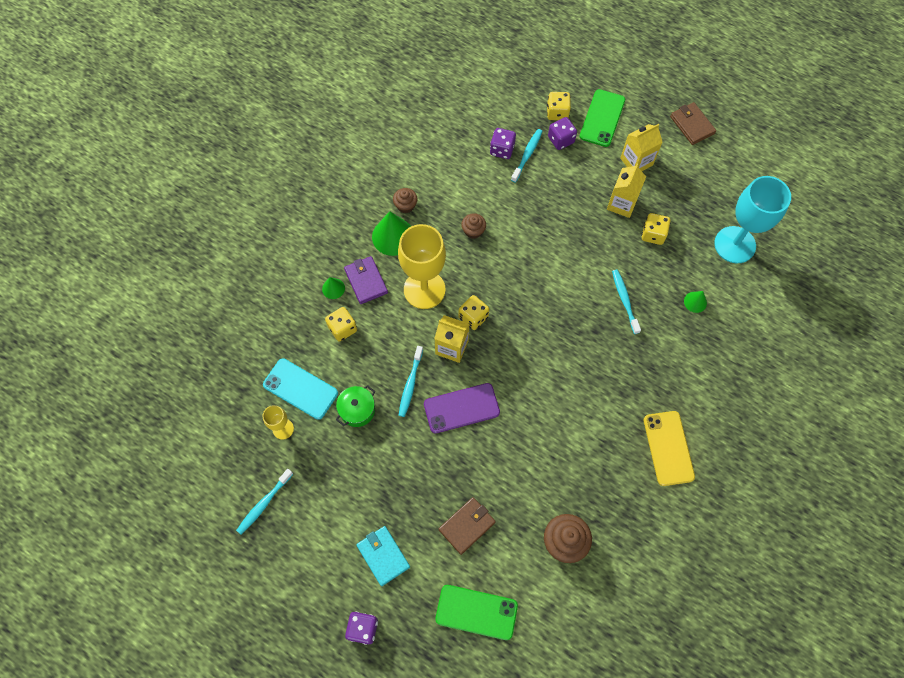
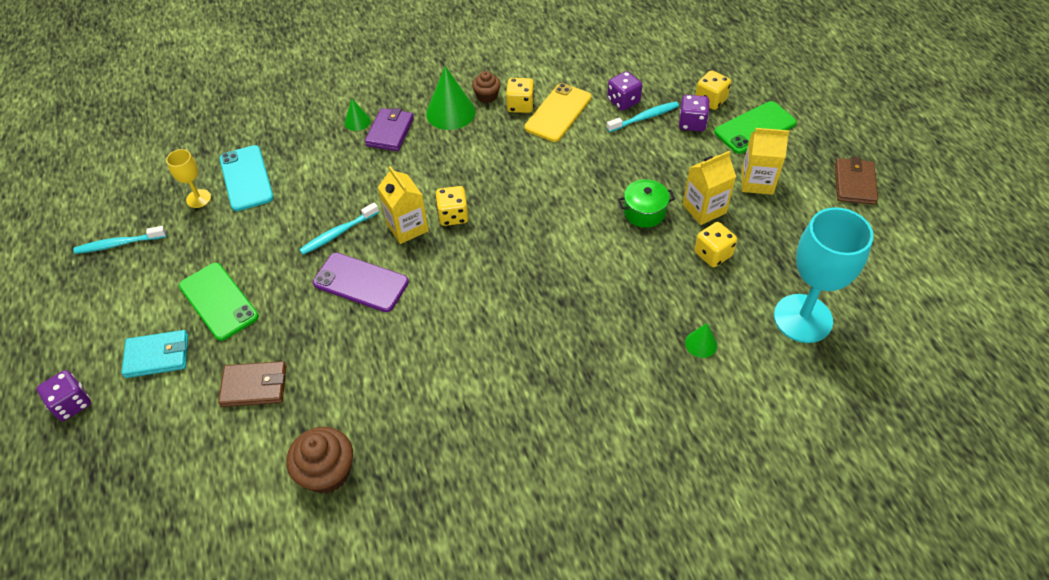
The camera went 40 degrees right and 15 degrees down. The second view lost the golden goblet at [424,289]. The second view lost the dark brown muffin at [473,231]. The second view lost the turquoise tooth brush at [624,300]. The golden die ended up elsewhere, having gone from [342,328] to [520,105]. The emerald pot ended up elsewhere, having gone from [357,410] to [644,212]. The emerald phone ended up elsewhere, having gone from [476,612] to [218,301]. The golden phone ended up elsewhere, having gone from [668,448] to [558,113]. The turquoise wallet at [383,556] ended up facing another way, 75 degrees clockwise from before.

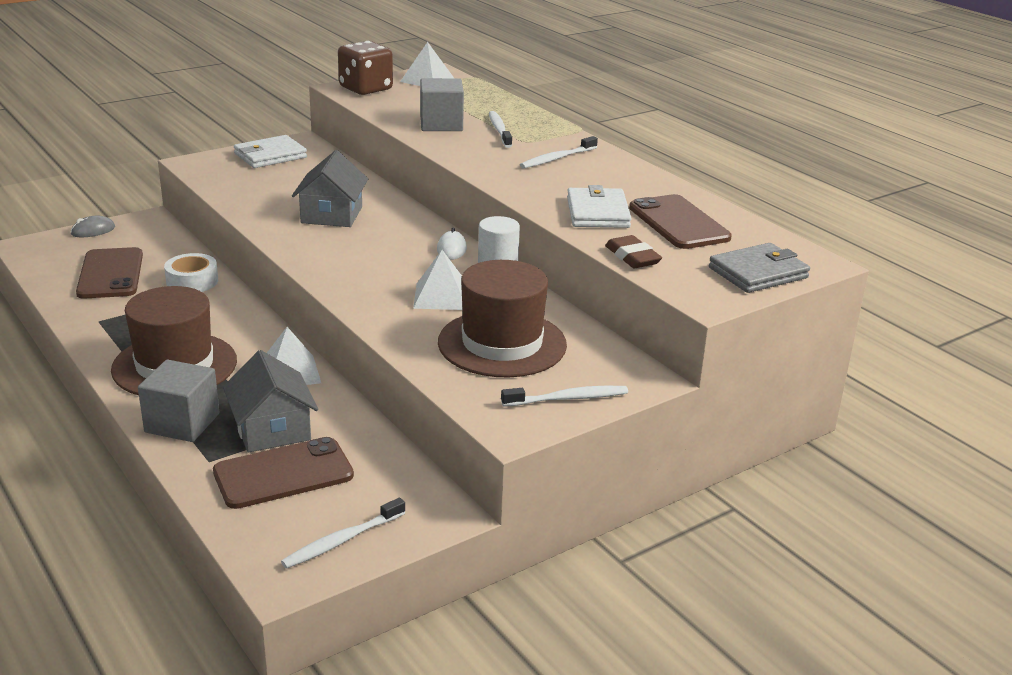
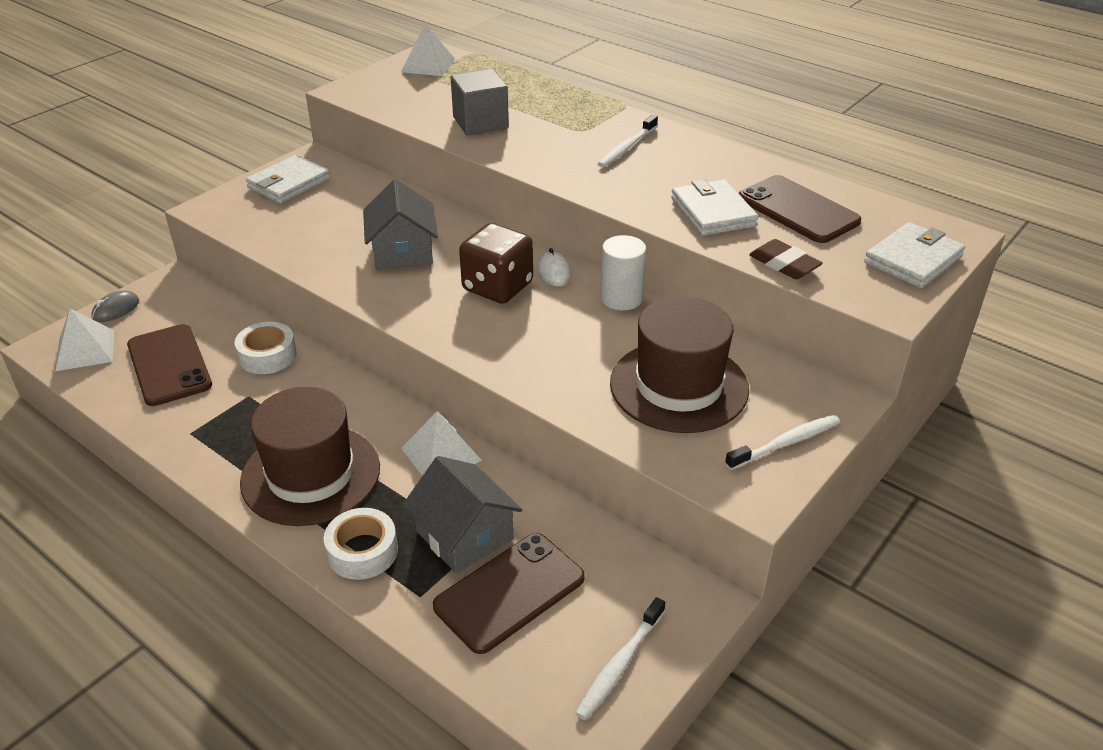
The camera went 15 degrees left and 10 degrees up. The second view lost the pure white tooth brush at [499,130]. The dark brown die ended up elsewhere, having gone from [365,89] to [497,287]. The pure white pyramid ended up elsewhere, having gone from [441,296] to [85,350]. Where the ash-grey block stood at [182,423], the pure white tape came to stand at [362,551]. What was the ash-grey wallet at [758,273] turned into the pure white wallet at [913,260].

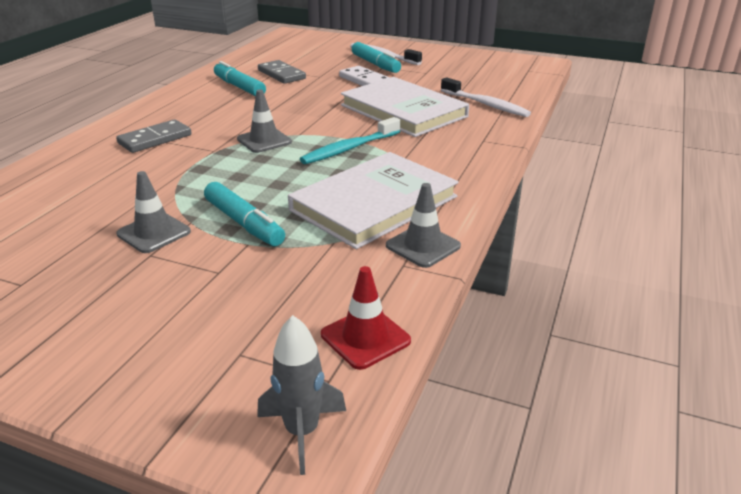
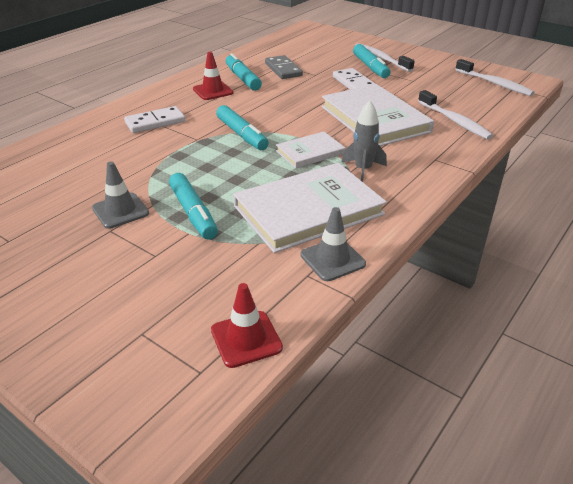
The camera went 15 degrees right and 5 degrees up. The second view gained the red traffic cone at [213,91]. The second view gained the pure white tooth brush at [494,84]. The ash-grey toy rocket ended up elsewhere, having gone from [302,432] to [363,170]. Where the ash-grey traffic cone stood at [264,140], the turquoise marker came to stand at [241,135]. Where the turquoise tooth brush stood at [349,149], the pure white hardback came to stand at [310,152]. What was the ash-grey domino piece at [155,139] turned into the pure white domino piece at [155,122].

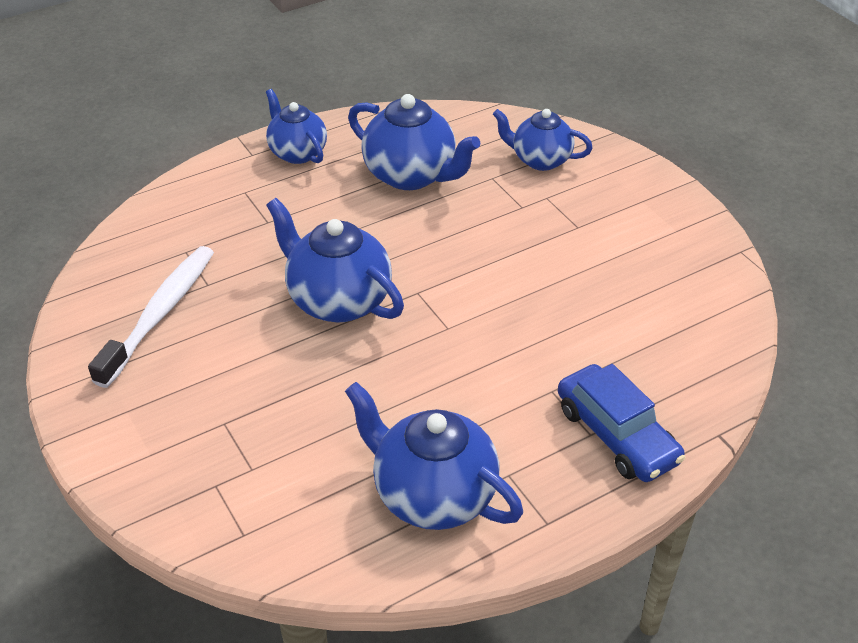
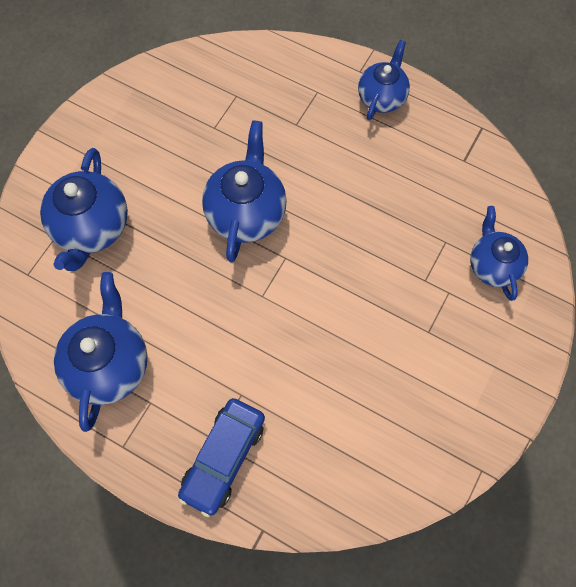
The camera went 60 degrees right and 25 degrees up. The second view lost the pure white tooth brush at [160,314]. The royal blue china teapot ended up elsewhere, having gone from [411,175] to [92,228].

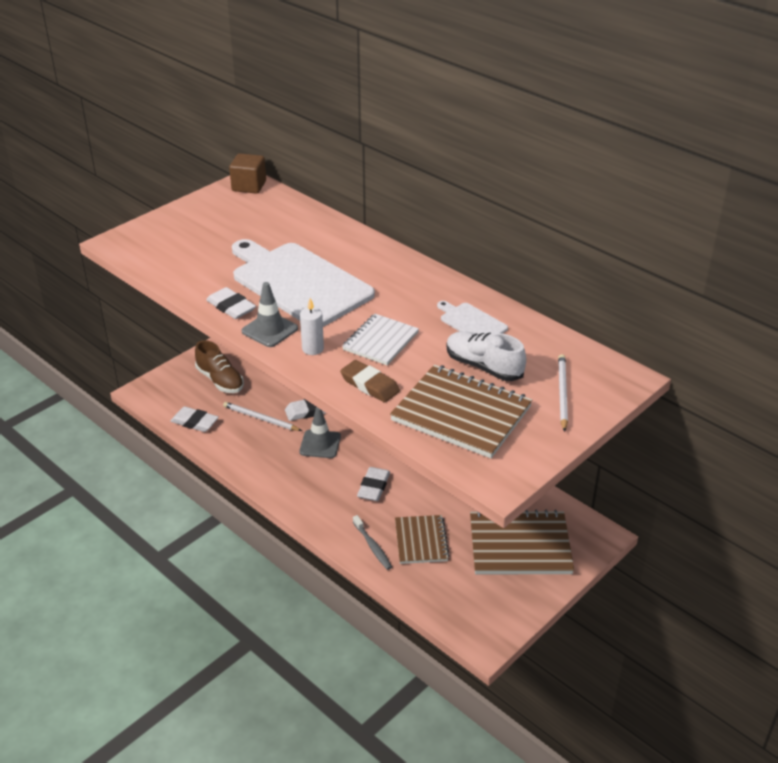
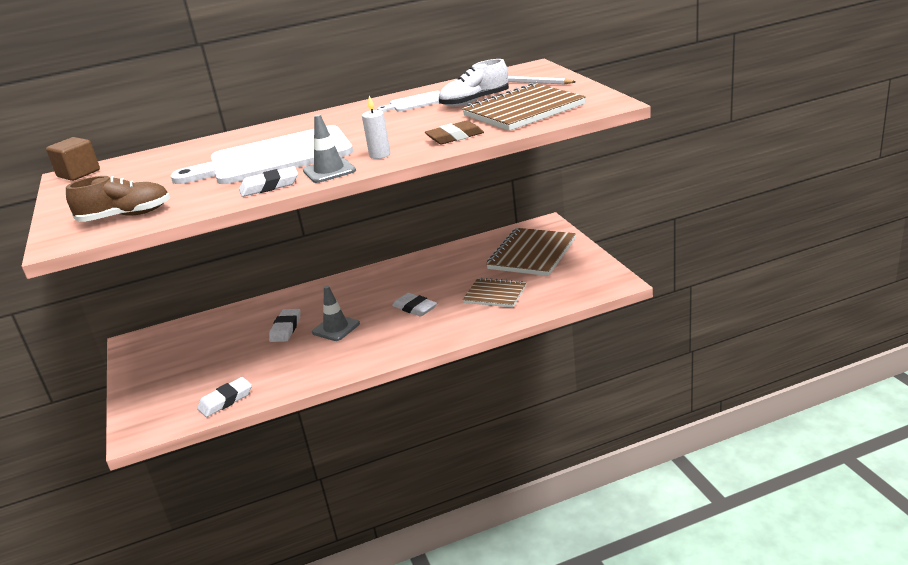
The camera went 60 degrees left and 10 degrees down. The second view lost the pure white pencil at [260,418]. The second view lost the pure white exercise book at [380,341]. The second view lost the ash-grey tooth brush at [372,546]. The dark brown shoe ended up elsewhere, having gone from [220,380] to [126,216].

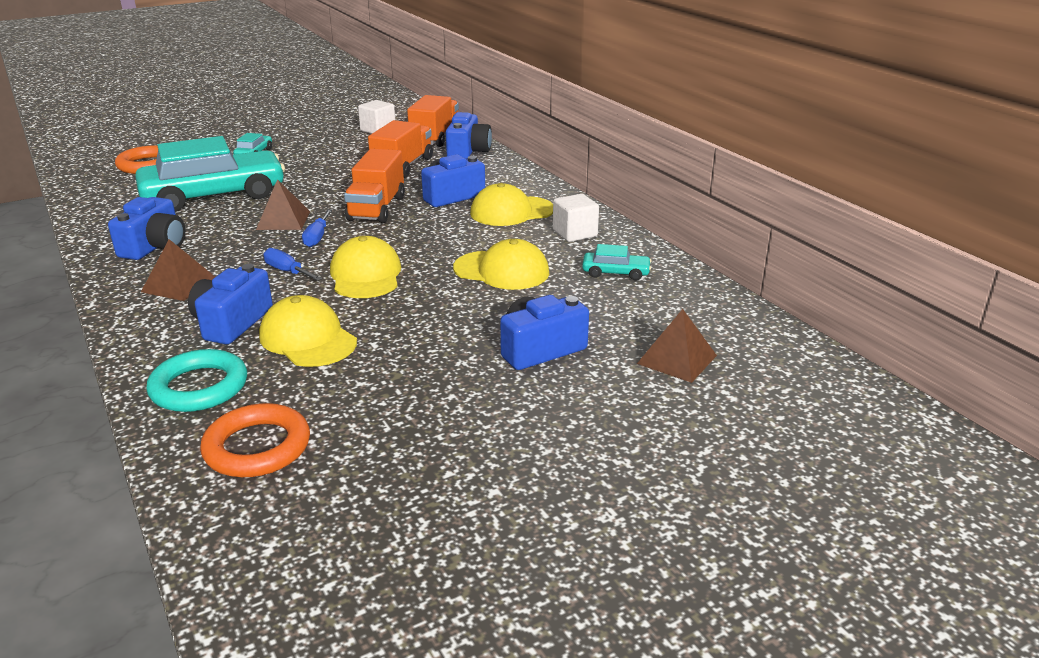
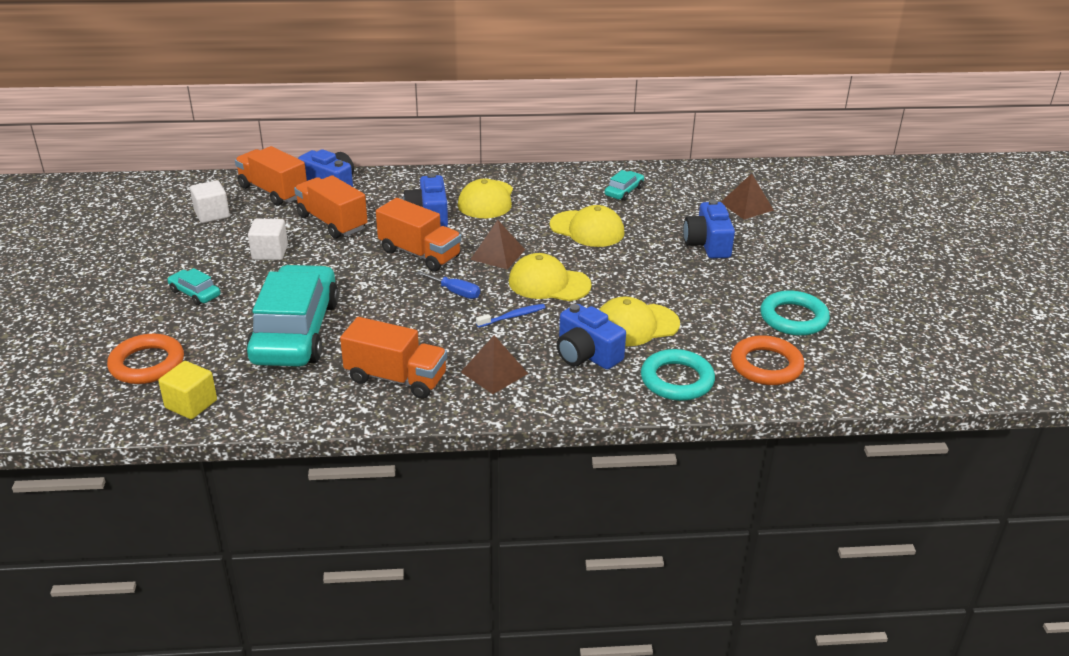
The camera went 65 degrees left and 5 degrees up. The second view gained the golden block at [191,404]. The second view gained the turquoise torus at [793,318]. The dark brown pyramid ended up elsewhere, having gone from [283,220] to [498,254]. The pure white block ended up elsewhere, having gone from [575,233] to [270,252]. Where the royal blue photo camera stood at [154,246], the bright orange truck came to stand at [396,378]. Where the royal blue flat screwdriver stood at [287,271], the royal blue tooth brush came to stand at [512,317]. The golden cap at [501,271] ended up facing another way, 75 degrees clockwise from before.

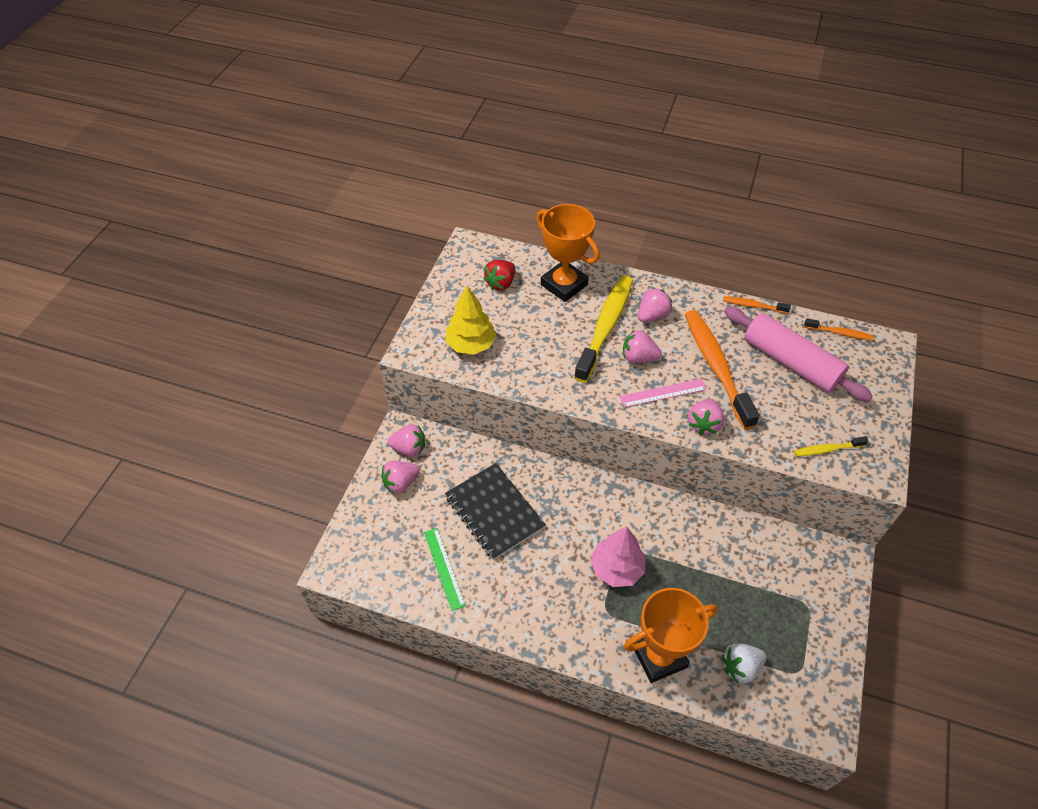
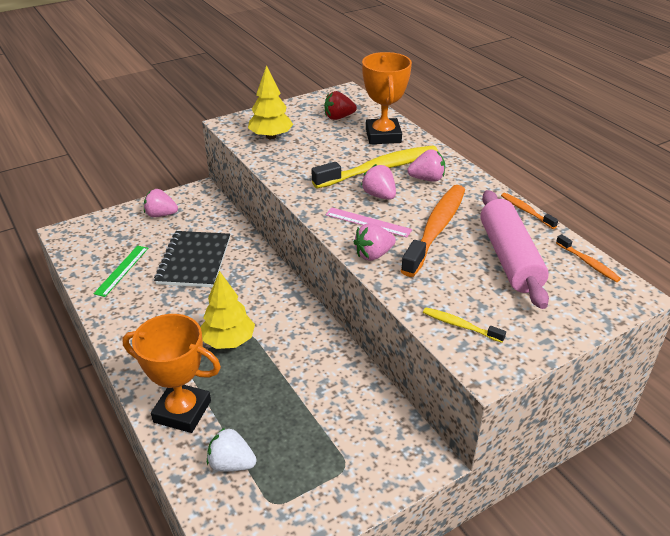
The camera went 40 degrees right and 15 degrees down. The second view lost the rosy toy strawberry at [409,448]. What was the rosy toy tree at [617,568] turned into the golden toy tree at [228,341].

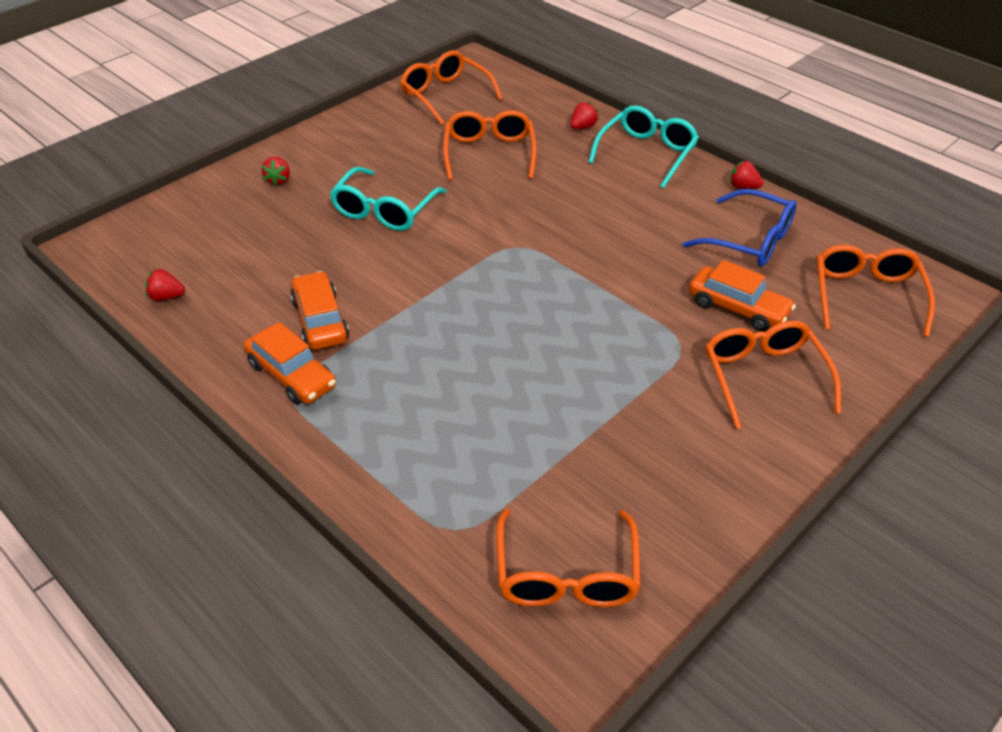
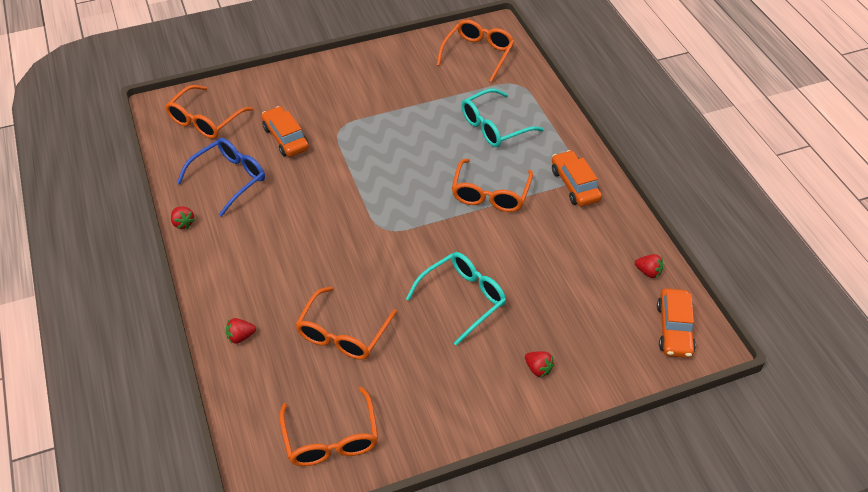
The camera went 155 degrees left and 5 degrees up. The bright orange car ended up elsewhere, having gone from [320,320] to [674,329]. The turquoise eyeglasses ended up elsewhere, having gone from [646,154] to [494,126]. The bright orange eyeglasses ended up elsewhere, having gone from [764,378] to [490,194]. The red toy strawberry at [278,180] ended up facing another way, 105 degrees clockwise from before. The royal blue eyeglasses at [749,240] ended up facing another way, 75 degrees clockwise from before.

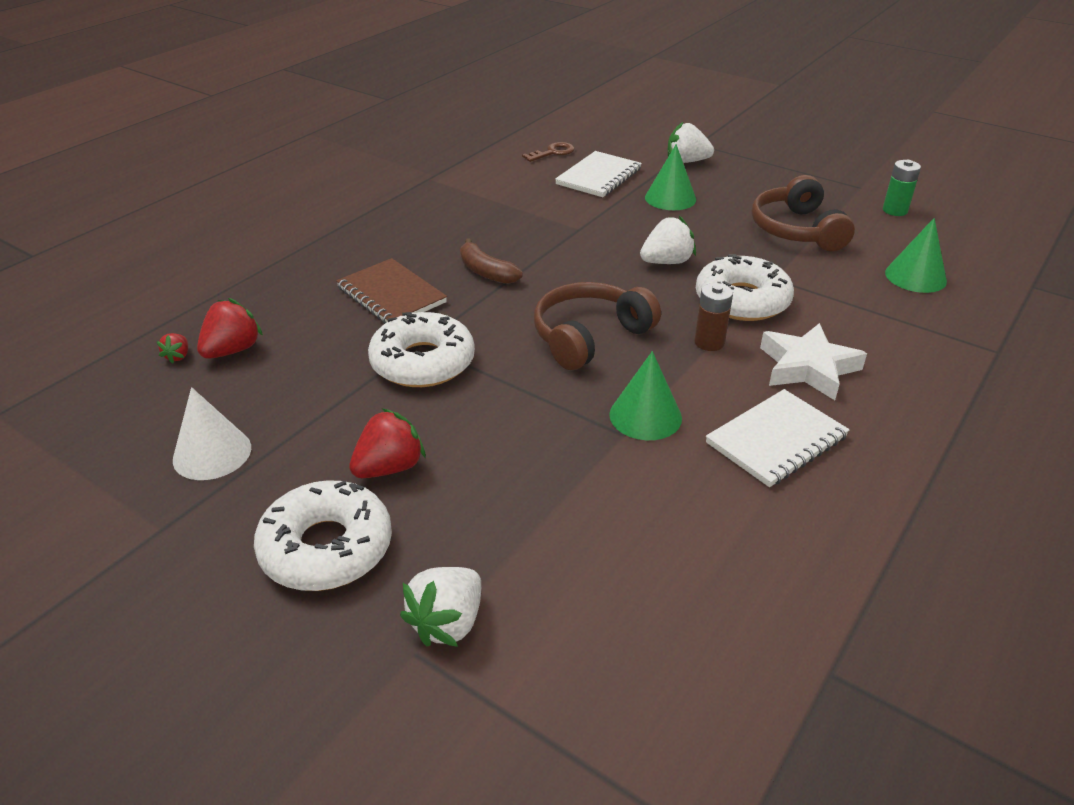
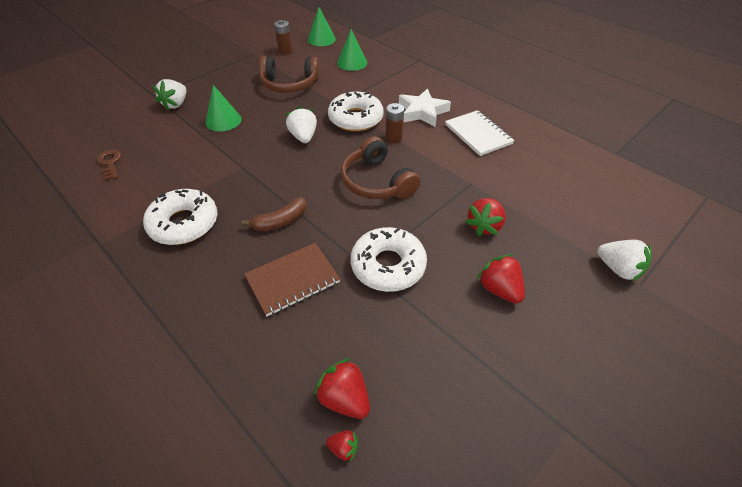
The camera went 80 degrees left and 10 degrees up. The second view lost the pure white solid cone at [212,453]. The second view lost the pure white exercise book at [598,177]. The second view gained the red toy strawberry at [484,226]. The pure white glazed donut ended up elsewhere, having gone from [326,548] to [184,223]. The emerald solid cone ended up elsewhere, having gone from [645,416] to [321,39]. What was the emerald AA battery at [895,210] turned into the dark brown AA battery at [285,51].

